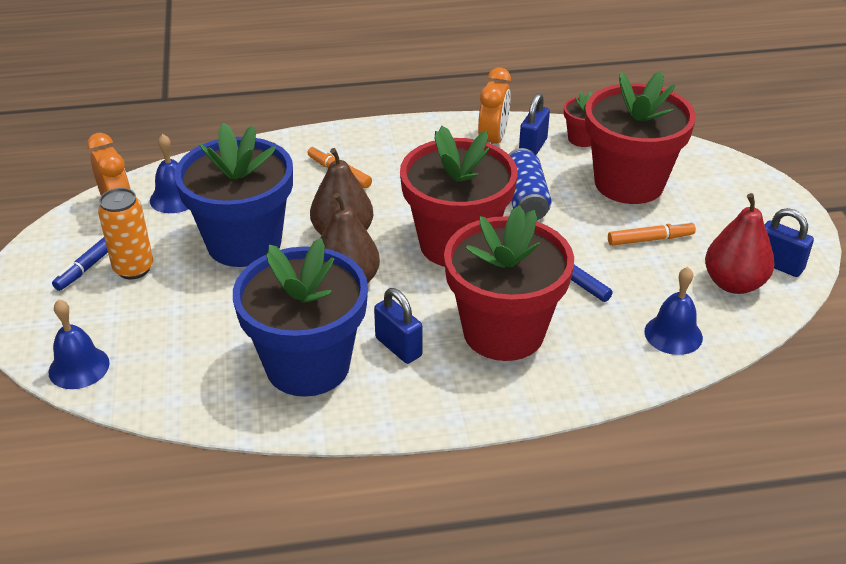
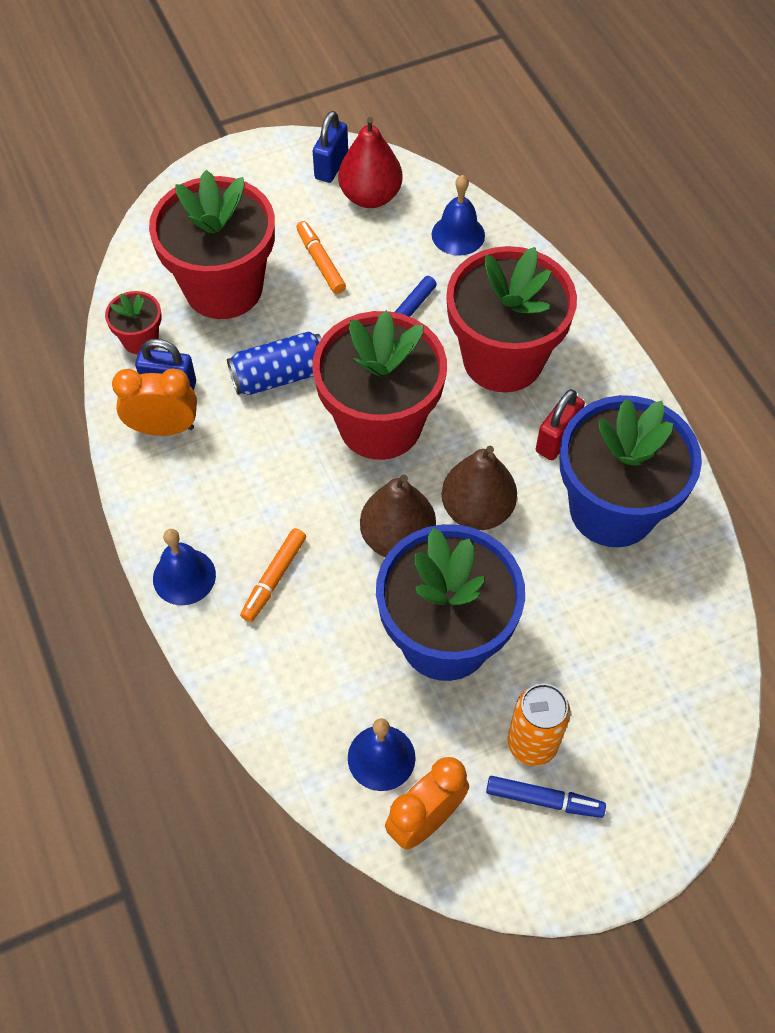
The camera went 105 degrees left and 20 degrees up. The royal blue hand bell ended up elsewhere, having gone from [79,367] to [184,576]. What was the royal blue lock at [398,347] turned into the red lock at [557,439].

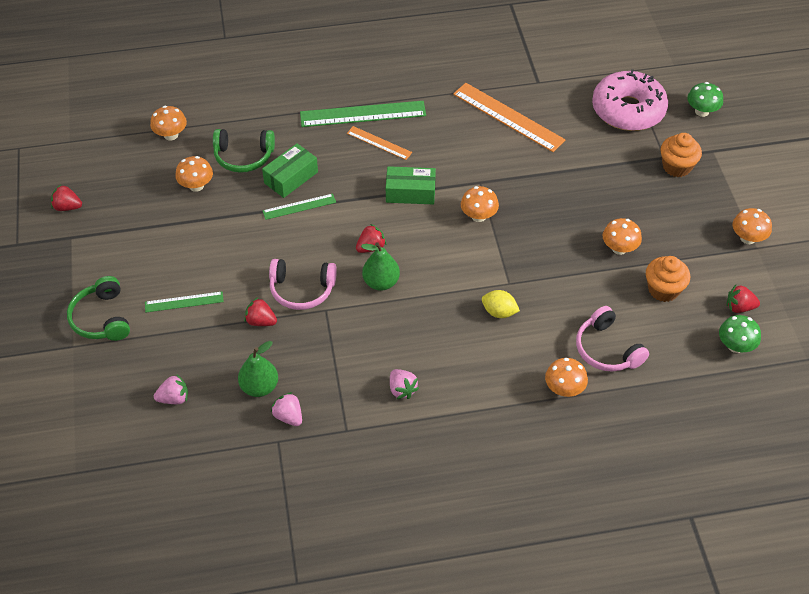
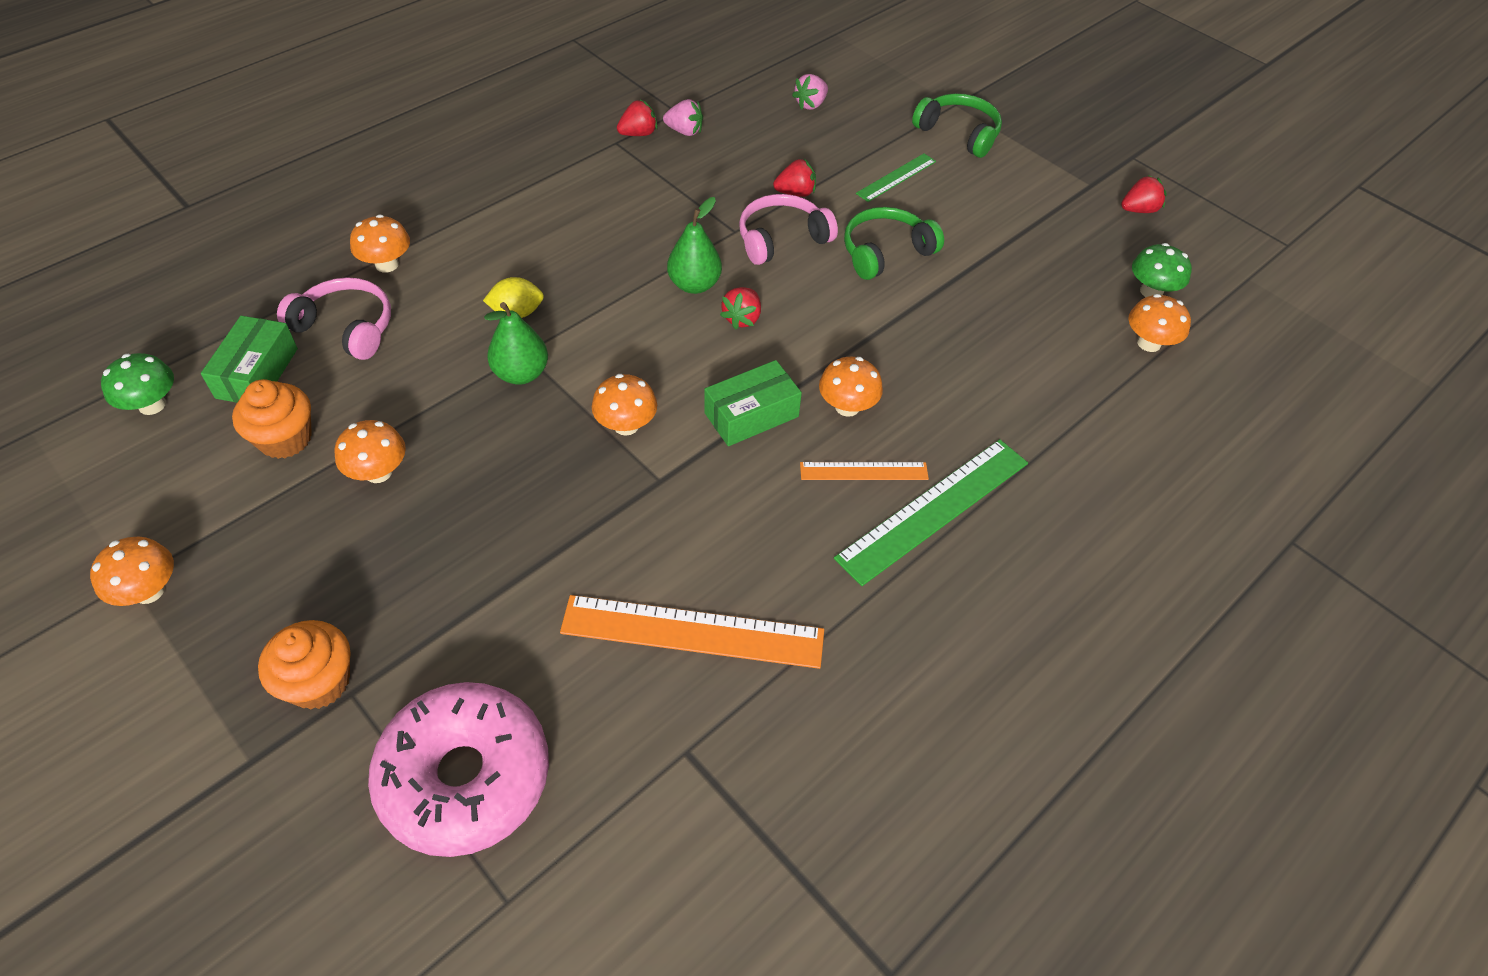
The camera went 145 degrees right and 0 degrees up. The second view lost the emerald ruler at [299,206]. The second view lost the rosy toy strawberry at [402,389]. The bright orange mushroom ended up elsewhere, having gone from [196,186] to [847,407]. The emerald over-ear headphones ended up elsewhere, having gone from [243,156] to [885,252]. The emerald pear fruit ended up elsewhere, having gone from [259,387] to [521,373]. The emerald box ended up elsewhere, having gone from [291,177] to [257,373]. The emerald mushroom ended up elsewhere, having gone from [701,111] to [1151,291]. The red toy strawberry ended up elsewhere, having gone from [739,307] to [638,134].

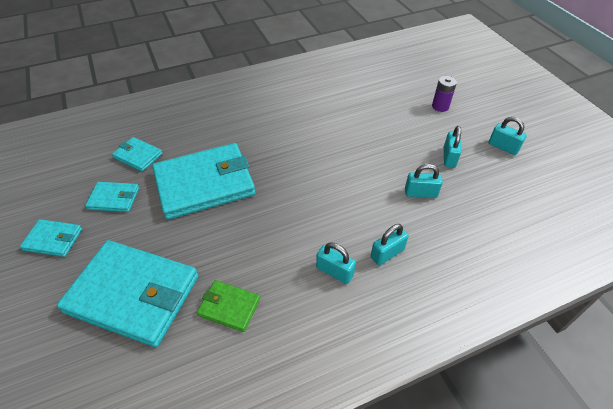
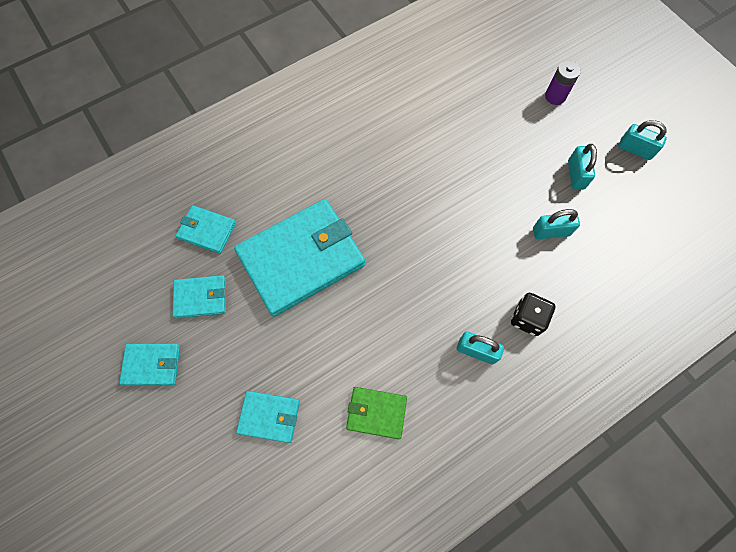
The camera went 10 degrees left and 20 degrees up. Where the turquoise lock stood at [387,253], the black die came to stand at [527,318]. The size of the turquoise wallet at [133,294] changed by a factor of 0.47.

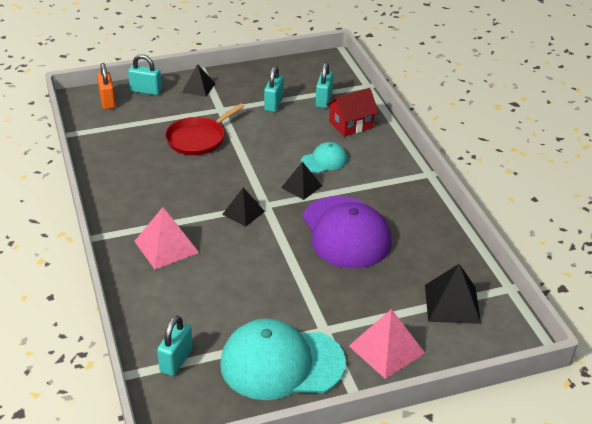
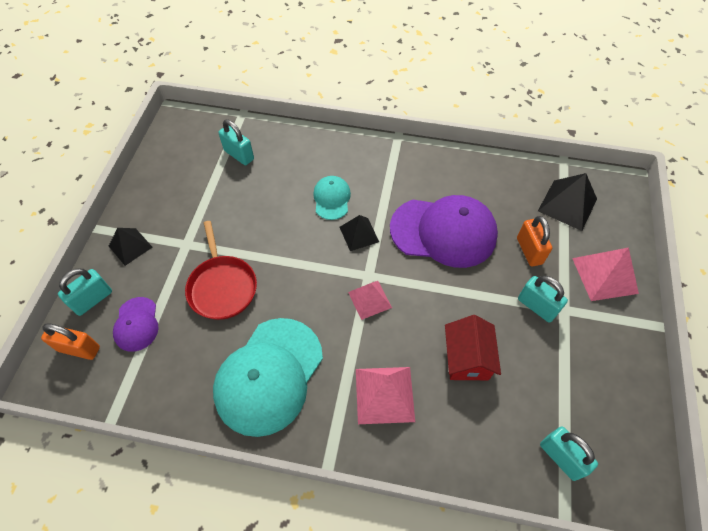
The camera went 60 degrees left and 20 degrees up. The second view gained the purple cap at [136,324]. The second view gained the bright orange lock at [529,251]. The turquoise cap ended up elsewhere, having gone from [281,363] to [269,375]. The turquoise lock ended up elsewhere, having gone from [274,104] to [536,306]. The red house ended up elsewhere, having gone from [351,124] to [467,358]. What was the black pyramid at [243,212] turned into the rosy pyramid at [369,300].

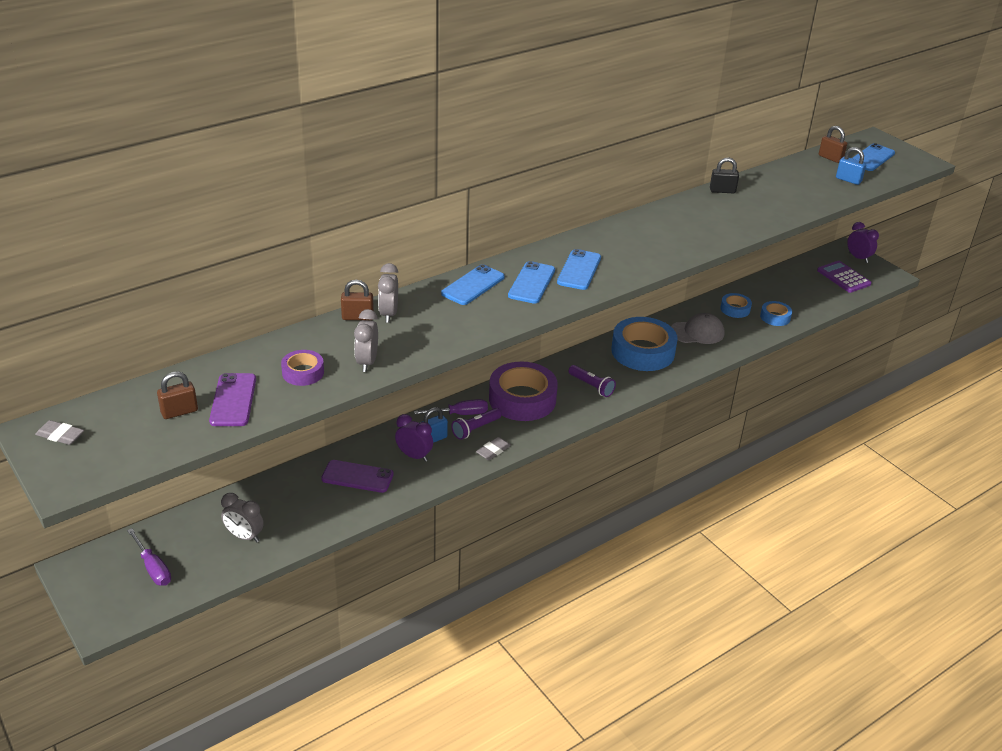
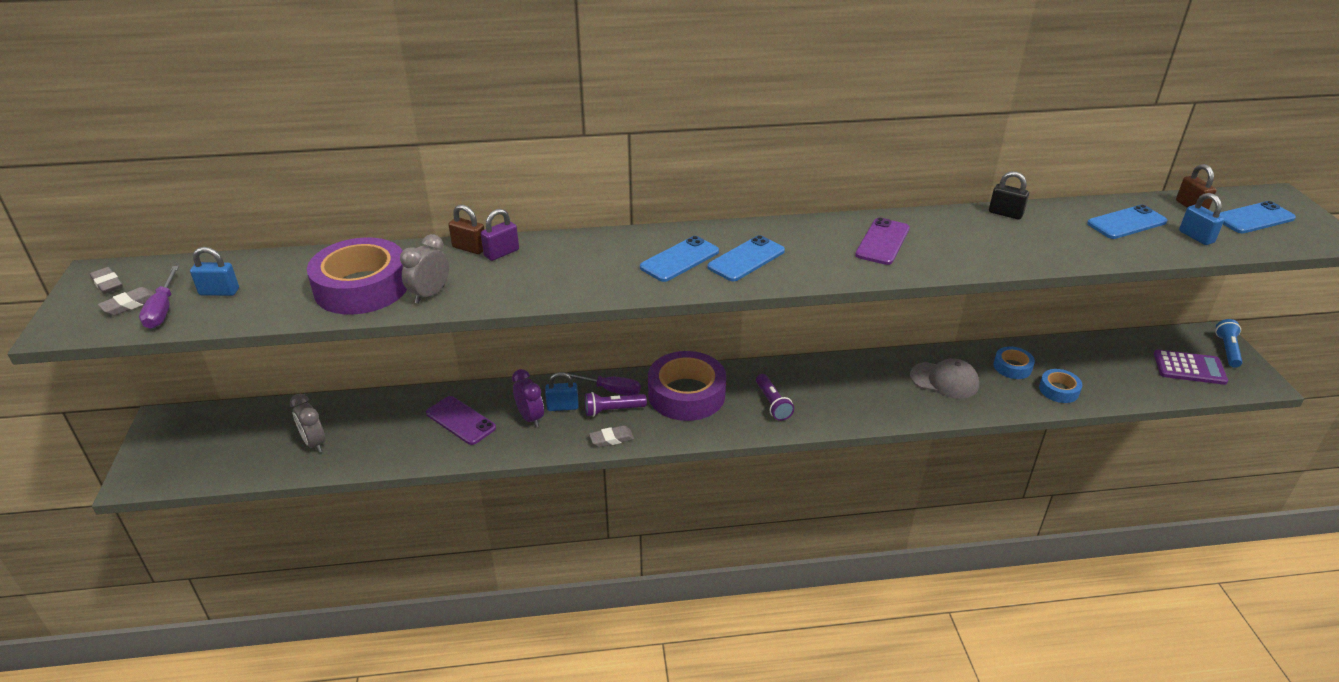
The camera went 30 degrees right and 0 degrees up. The second view lost the royal blue tape at [642,351]. The second view gained the ash-grey pencil eraser at [130,304]. The purple flat screwdriver ended up elsewhere, having gone from [153,568] to [162,310]. The purple phone ended up elsewhere, having gone from [233,400] to [882,242]. The royal blue phone ended up elsewhere, having gone from [473,285] to [1126,223]. Where the ash-grey bedside clock stood at [388,314], the purple lock came to stand at [501,253]. Where the purple bedside clock stood at [858,258], the royal blue torch came to stand at [1227,350]. What was the dark brown lock at [179,412] turned into the royal blue lock at [219,292]. The purple adding machine at [843,277] ended up facing another way, 105 degrees clockwise from before. The size of the purple tape at [303,372] changed by a factor of 2.02.

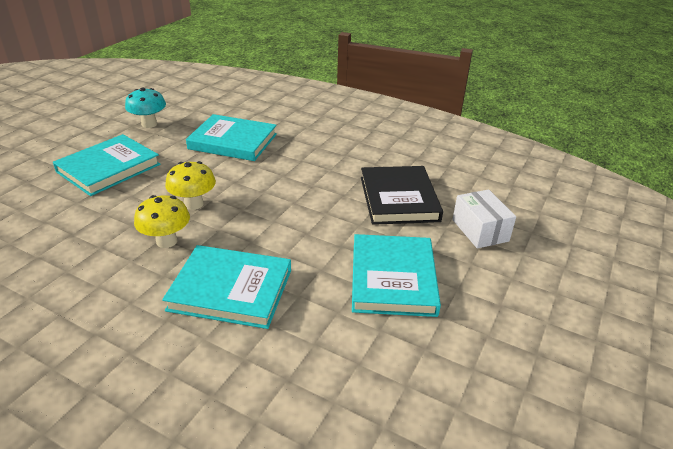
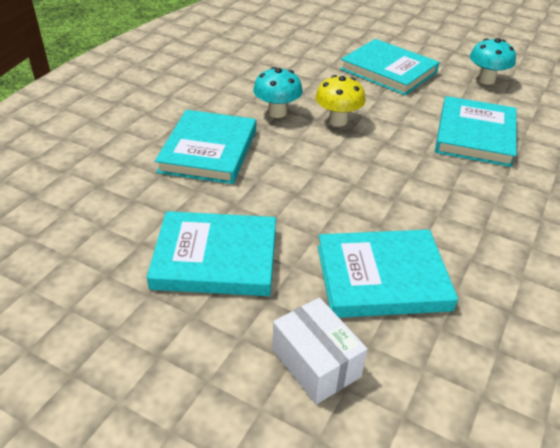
The camera went 90 degrees right and 5 degrees up. What was the golden mushroom at [166,241] turned into the turquoise mushroom at [277,112]. What was the black hardback at [398,198] turned into the turquoise hardback at [382,277]. The pure white box at [480,230] ended up facing another way, 75 degrees clockwise from before.

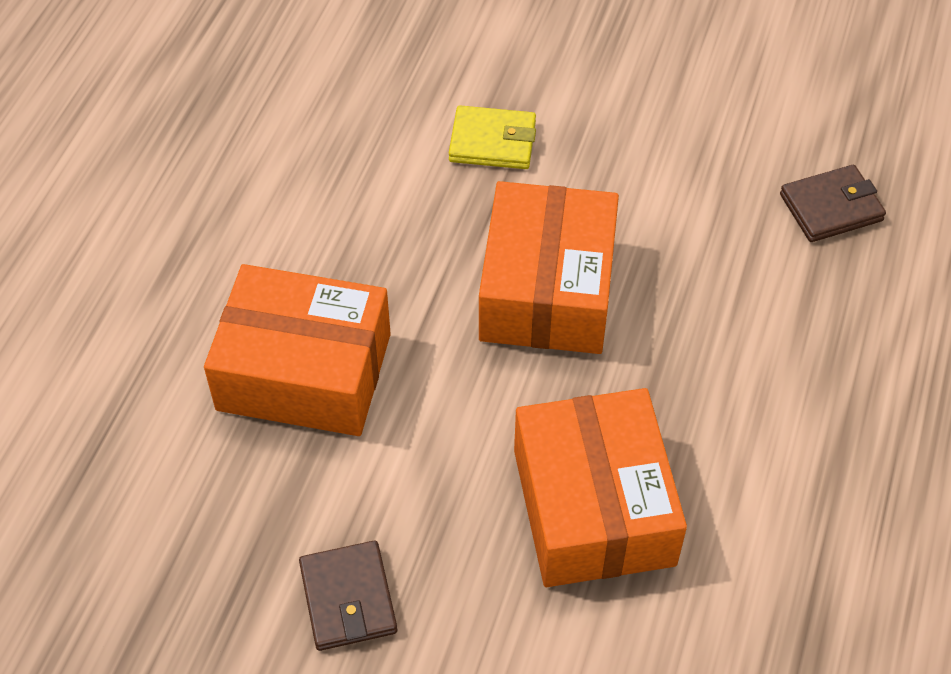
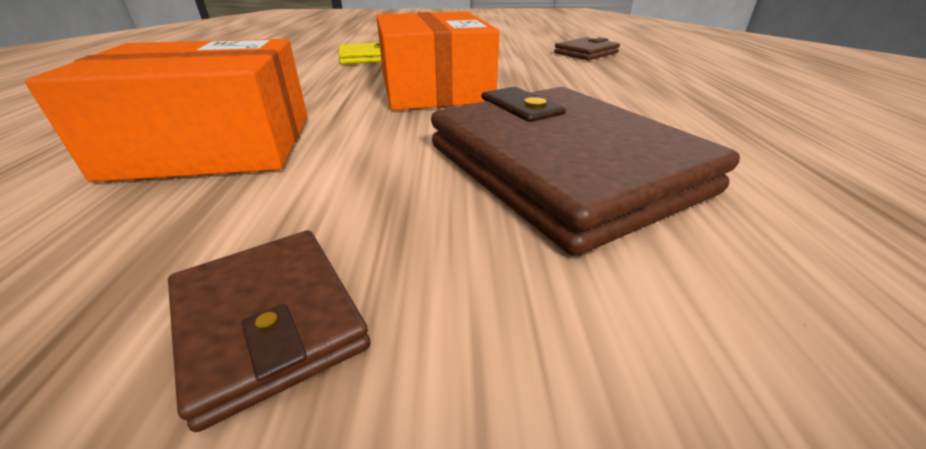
The camera went 20 degrees left and 20 degrees down. Where the bright orange box stood at [593,507], the dark brown wallet came to stand at [562,168].

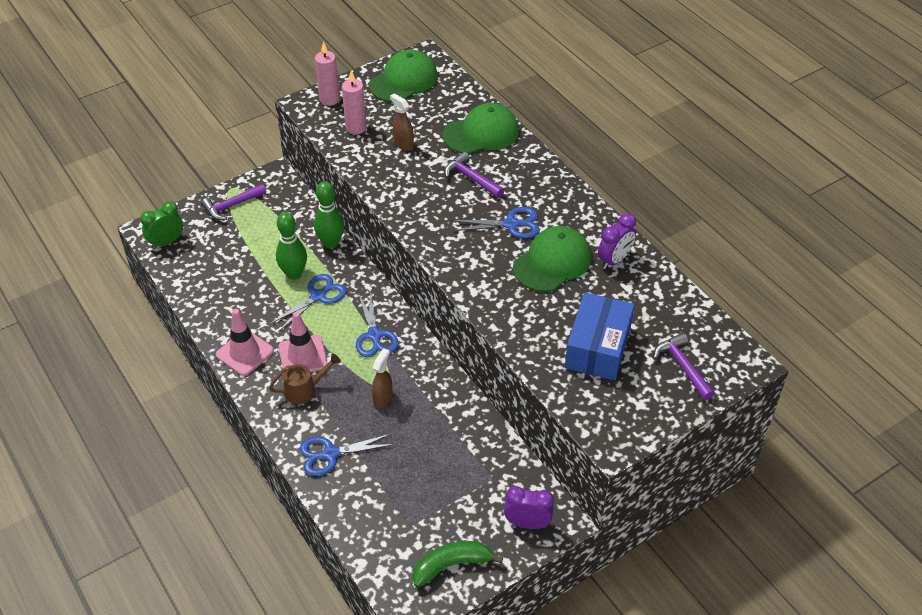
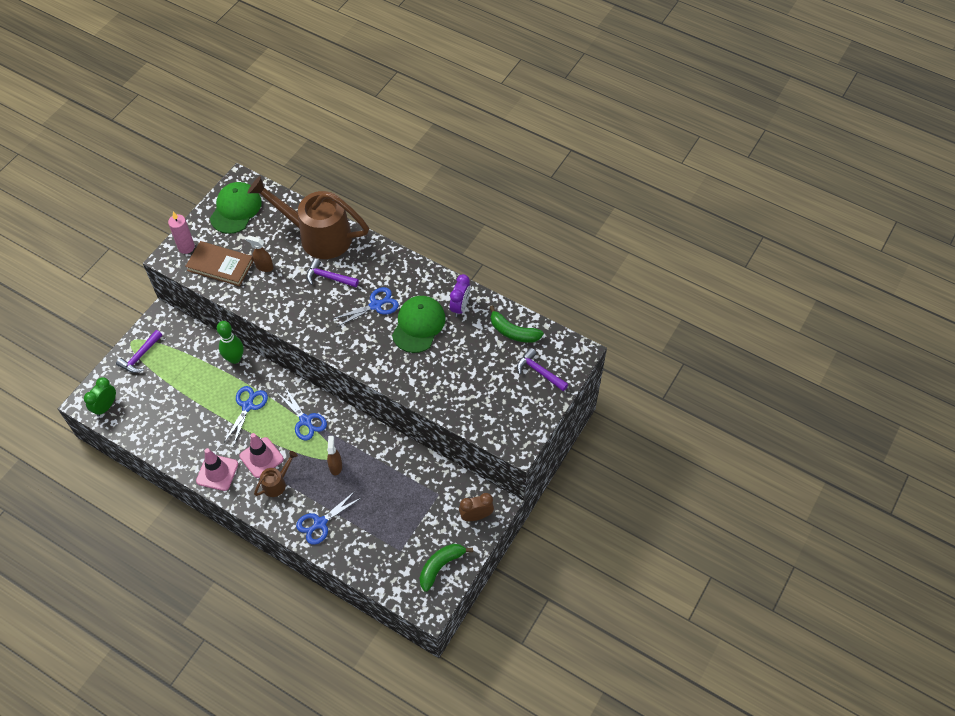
The camera went 25 degrees left and 10 degrees up. The second view lost the emerald skittle at [294,274]. The second view lost the royal blue box at [598,347]. The second view gained the emerald banana at [513,332]. Where the rosy wax candle stood at [356,128], the dark brown hardback came to stand at [220,265]. Where the emerald cap stood at [481,133], the dark brown watering pot came to stand at [318,236]. What was the purple bedside clock at [527,523] turned into the dark brown bedside clock at [476,516].

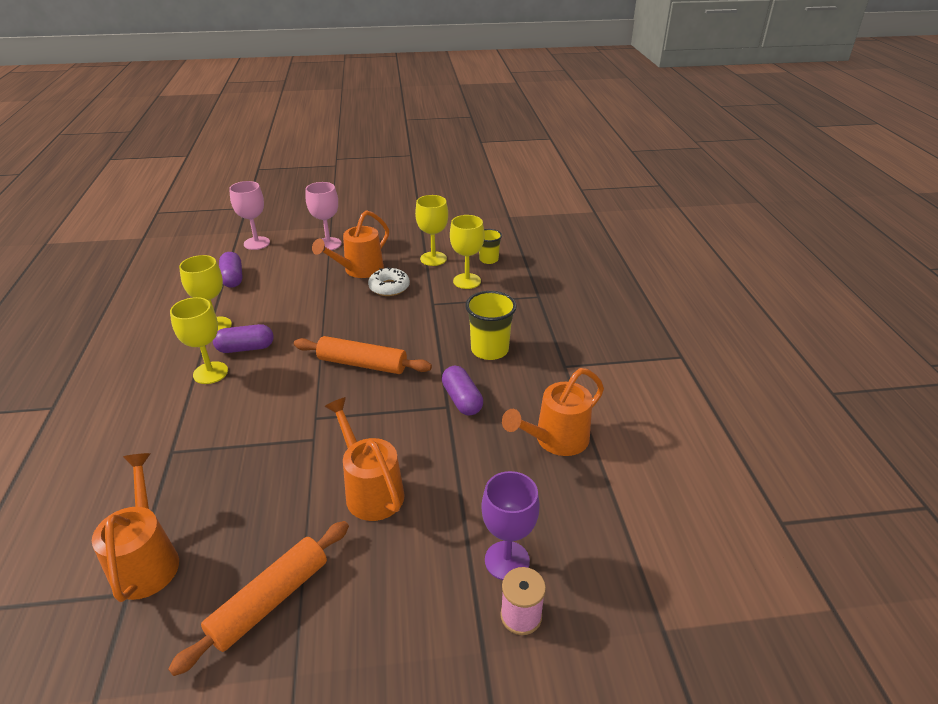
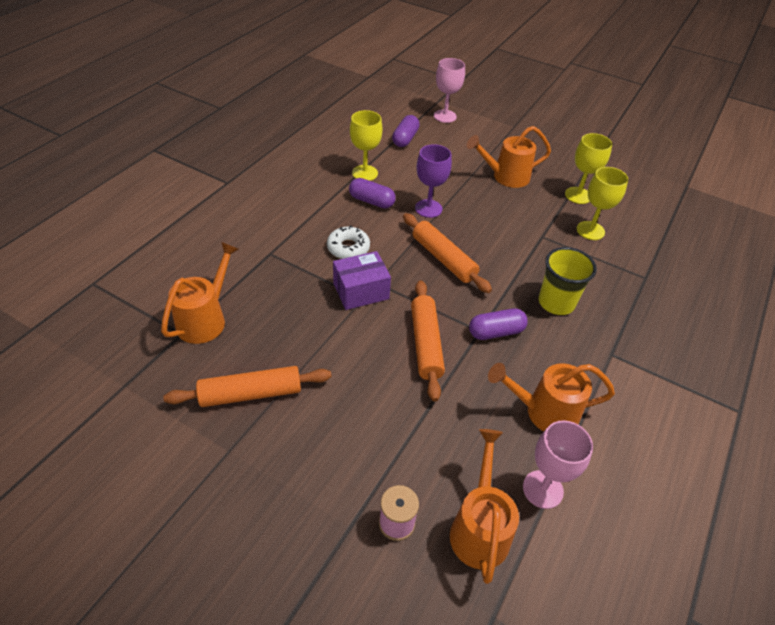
The camera went 35 degrees right and 10 degrees up. The second view lost the golden goblet at [210,373]. The second view lost the golden cup at [488,259]. The second view gained the purple box at [361,291]. The second view gained the bright orange pastry roller at [425,344]. The rosy goblet ended up elsewhere, having gone from [328,244] to [542,489]. The bright orange watering pot ended up elsewhere, having gone from [370,489] to [480,527]. The pure white glazed donut ended up elsewhere, having gone from [389,287] to [348,248]. The purple goblet ended up elsewhere, having gone from [507,560] to [428,208]. The purple pill at [462,400] ended up facing another way, 60 degrees clockwise from before.

